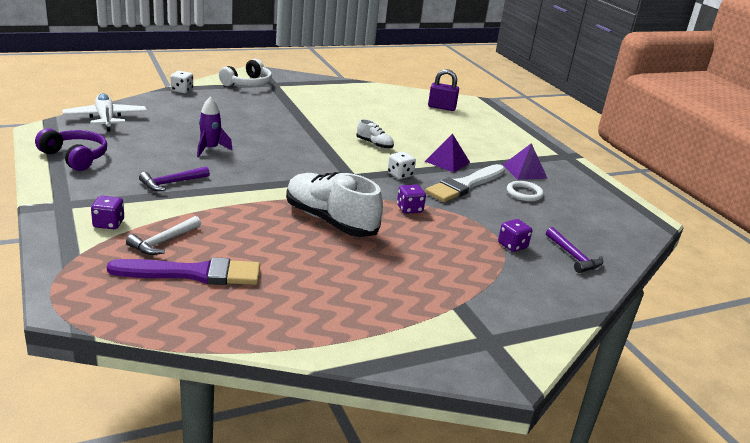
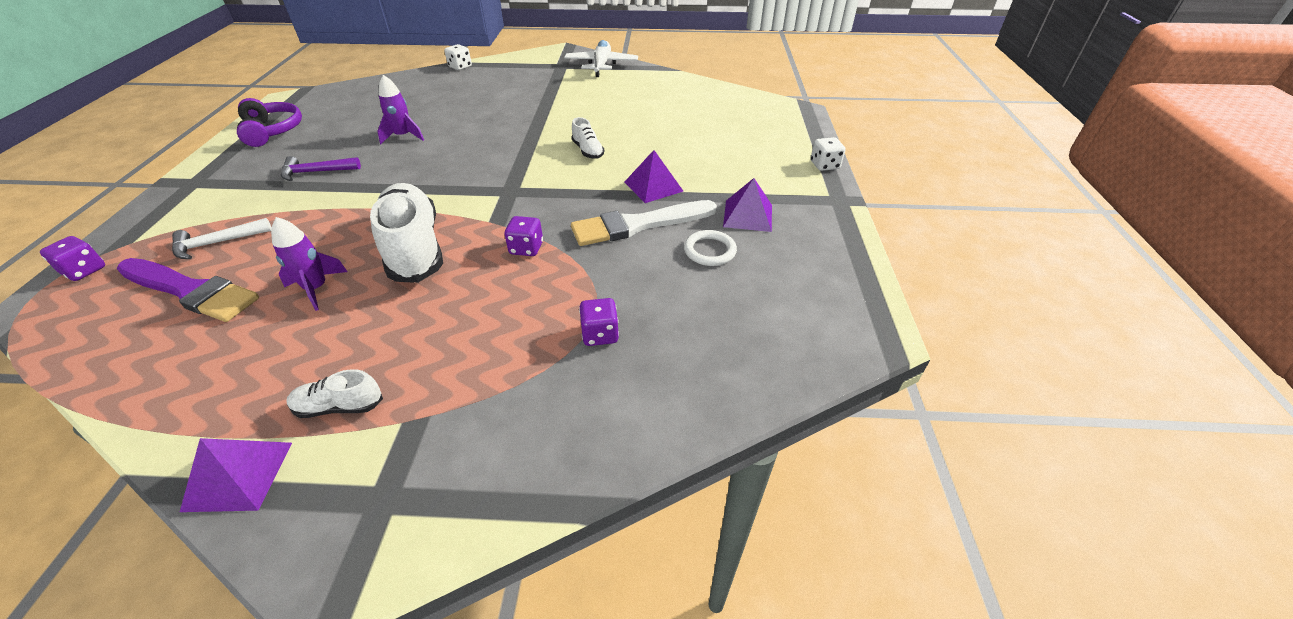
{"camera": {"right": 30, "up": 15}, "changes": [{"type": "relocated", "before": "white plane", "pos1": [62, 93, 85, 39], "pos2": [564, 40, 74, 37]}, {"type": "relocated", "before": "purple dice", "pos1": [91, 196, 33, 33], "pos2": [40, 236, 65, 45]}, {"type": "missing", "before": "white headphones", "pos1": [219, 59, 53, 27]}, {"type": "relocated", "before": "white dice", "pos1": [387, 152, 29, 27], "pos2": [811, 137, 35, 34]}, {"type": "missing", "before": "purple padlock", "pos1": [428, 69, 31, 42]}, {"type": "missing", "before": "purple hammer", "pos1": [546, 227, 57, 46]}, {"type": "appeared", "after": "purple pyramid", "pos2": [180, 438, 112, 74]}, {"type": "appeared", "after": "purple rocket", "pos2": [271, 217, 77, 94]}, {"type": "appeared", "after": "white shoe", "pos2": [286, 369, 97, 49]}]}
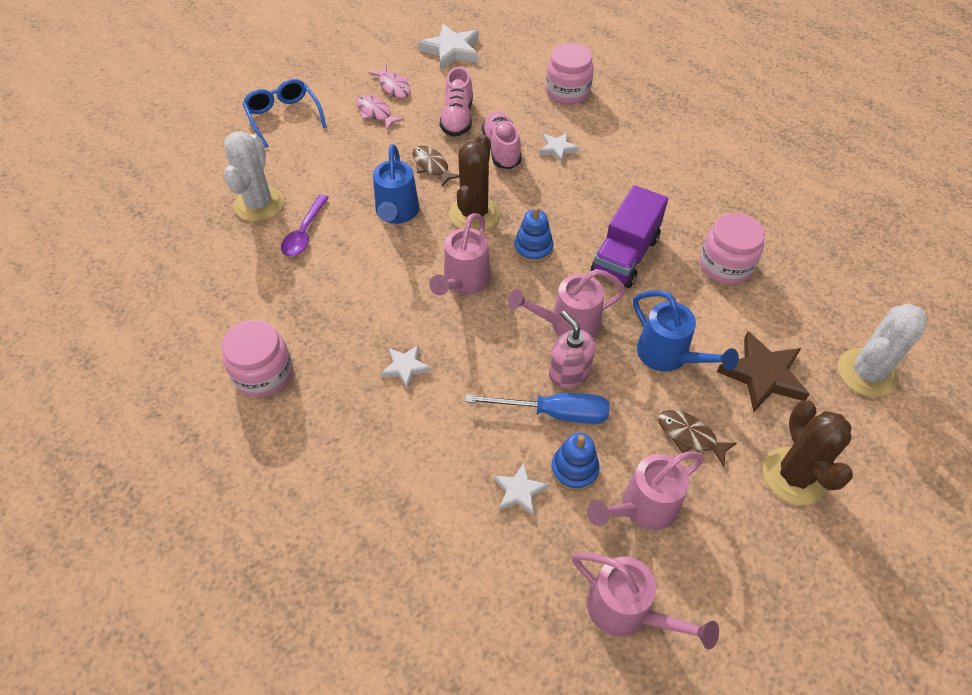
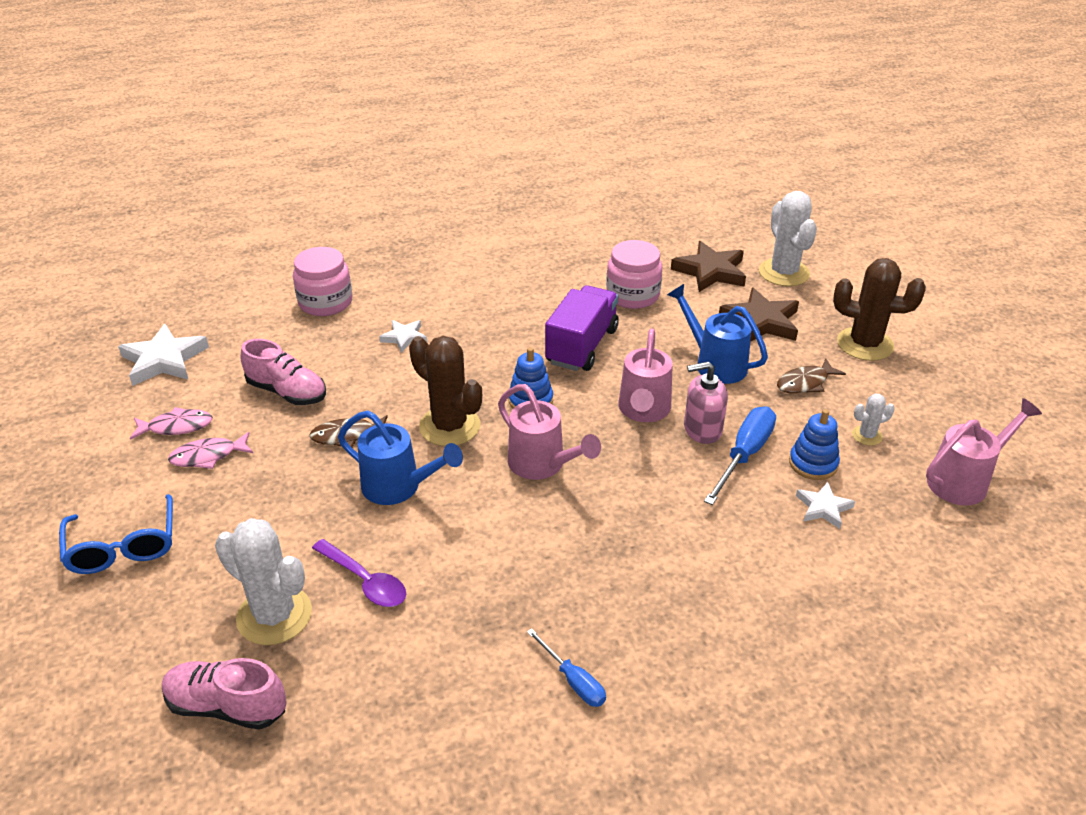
{"camera": {"right": -65, "up": -15}, "changes": [{"type": "exchanged", "before": "pink jar", "after": "blue screwdriver", "pos1": [222, 320, 71, 77], "pos2": [527, 628, 79, 79]}, {"type": "spun", "before": "blue glasses", "pos1": [243, 79, 83, 69], "pos2": [59, 494, 114, 80], "turn": -105}, {"type": "missing", "before": "white star", "pos1": [381, 345, 50, 44]}, {"type": "relocated", "before": "pink shoe", "pos1": [482, 112, 40, 57], "pos2": [162, 658, 125, 72]}, {"type": "exchanged", "before": "pink watering can", "after": "white cactus", "pos1": [587, 452, 117, 78], "pos2": [852, 394, 43, 52]}, {"type": "spun", "before": "purple truck", "pos1": [591, 185, 77, 103], "pos2": [545, 285, 74, 86], "turn": -120}, {"type": "spun", "before": "blue watering can", "pos1": [633, 290, 106, 82], "pos2": [667, 284, 101, 100], "turn": -120}, {"type": "appeared", "after": "brown star", "pos2": [671, 241, 75, 51]}]}
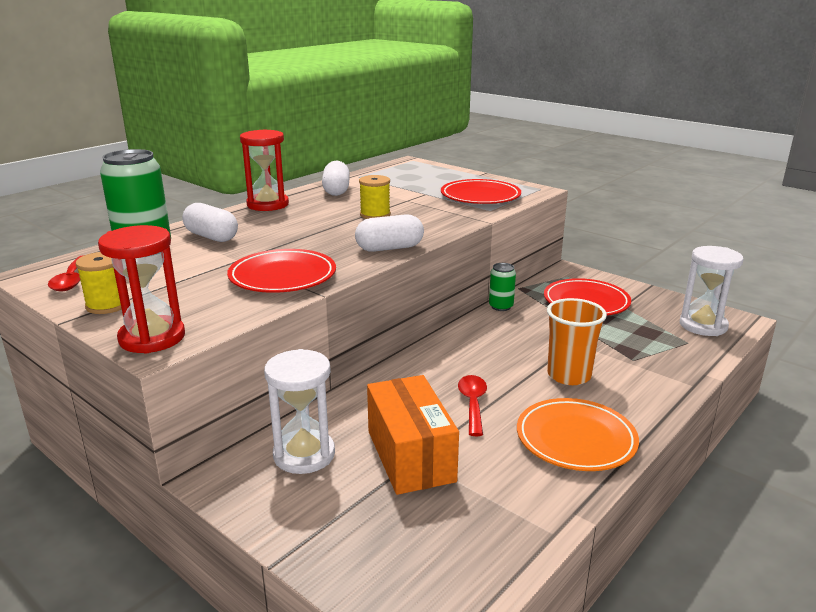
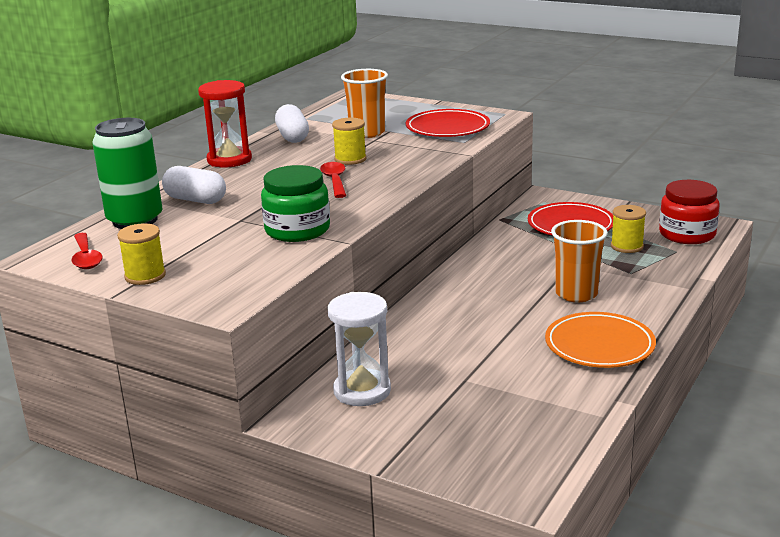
{"camera": {"right": -10, "up": 0}, "changes": [{"type": "missing", "before": "red hourglass", "pos1": [98, 225, 87, 129]}, {"type": "exchanged", "before": "red plate", "after": "green jar", "pos1": [227, 249, 109, 44], "pos2": [261, 165, 69, 77]}, {"type": "missing", "before": "white capsule", "pos1": [355, 214, 69, 38]}, {"type": "missing", "before": "orange box", "pos1": [367, 375, 92, 120]}, {"type": "relocated", "before": "red spoon", "pos1": [458, 375, 29, 61], "pos2": [320, 162, 26, 36]}, {"type": "missing", "before": "green can", "pos1": [489, 263, 27, 48]}, {"type": "exchanged", "before": "white hourglass", "after": "red jar", "pos1": [680, 246, 63, 90], "pos2": [659, 180, 60, 64]}, {"type": "appeared", "after": "orange cup", "pos2": [341, 69, 47, 69]}, {"type": "appeared", "after": "yellow spool", "pos2": [611, 205, 35, 48]}]}
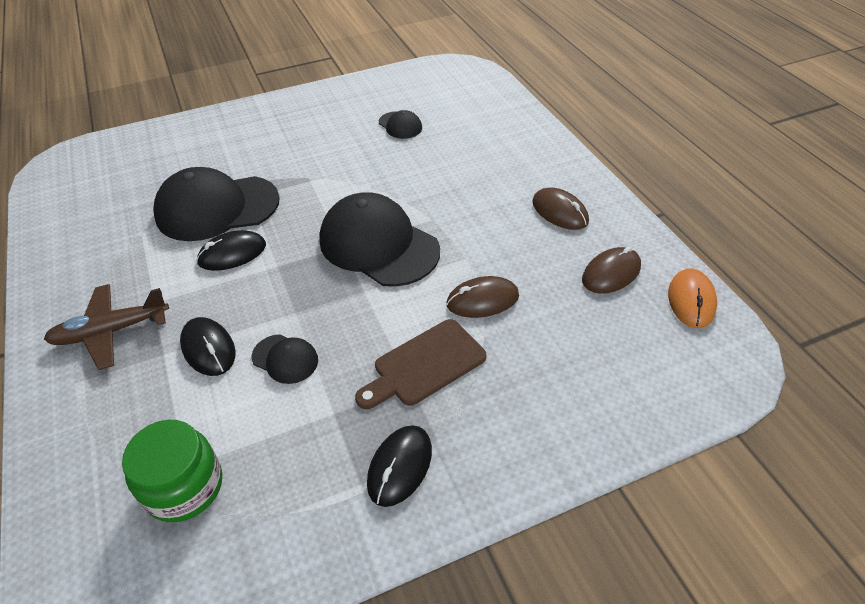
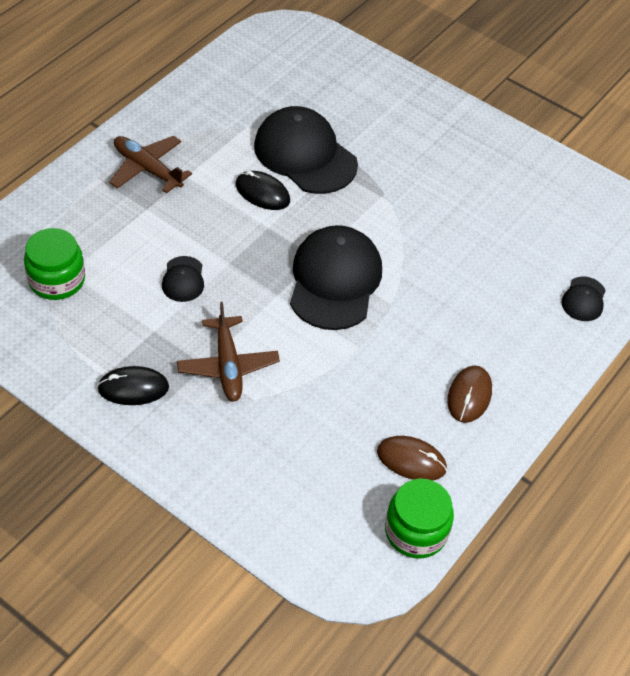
{"camera": {"right": 55, "up": 5}, "changes": [{"type": "missing", "before": "black mouse", "pos1": [180, 317, 56, 59]}, {"type": "exchanged", "before": "brown cutting board", "after": "brown plane", "pos1": [355, 319, 131, 90], "pos2": [177, 302, 103, 100]}, {"type": "relocated", "before": "black cap", "pos1": [379, 110, 43, 29], "pos2": [561, 277, 45, 44]}, {"type": "missing", "before": "brown mouse", "pos1": [446, 276, 73, 42]}, {"type": "exchanged", "before": "orange mouse", "after": "green jar", "pos1": [668, 269, 49, 59], "pos2": [385, 478, 69, 81]}]}
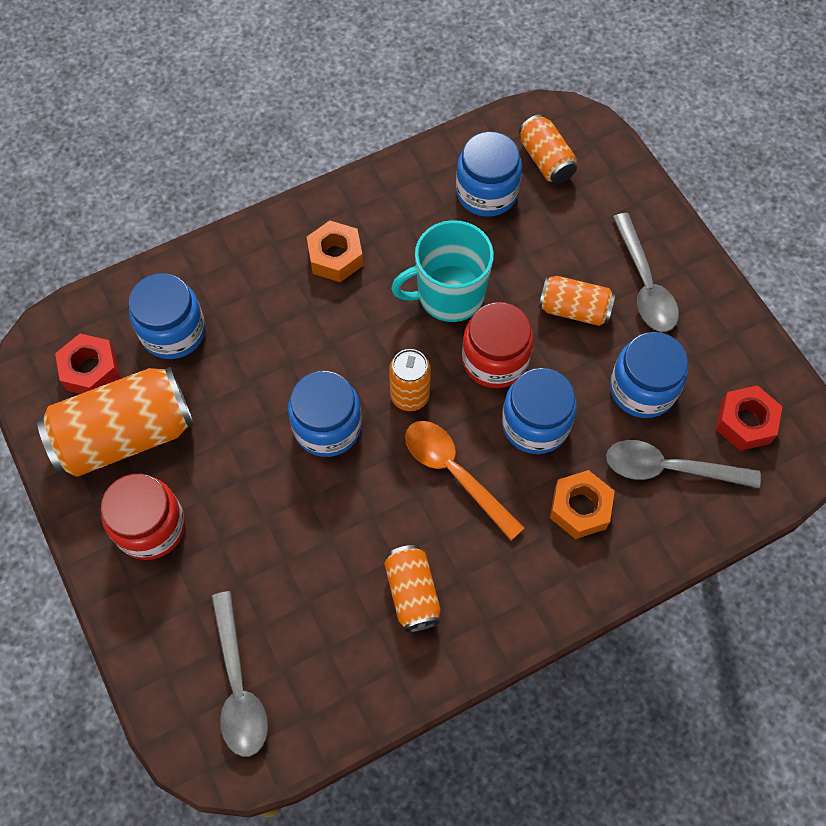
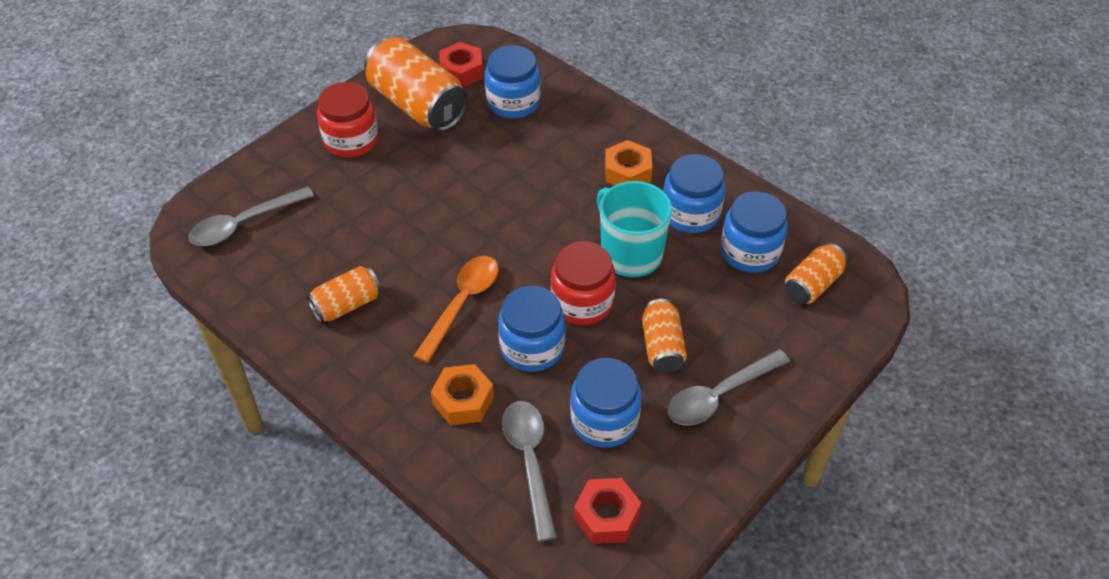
{"camera": {"right": 70, "up": -15}, "changes": [{"type": "relocated", "before": "blue jar", "pos1": [288, 371, 74, 86], "pos2": [663, 154, 62, 79]}, {"type": "missing", "before": "orange can", "pos1": [389, 349, 42, 62]}]}
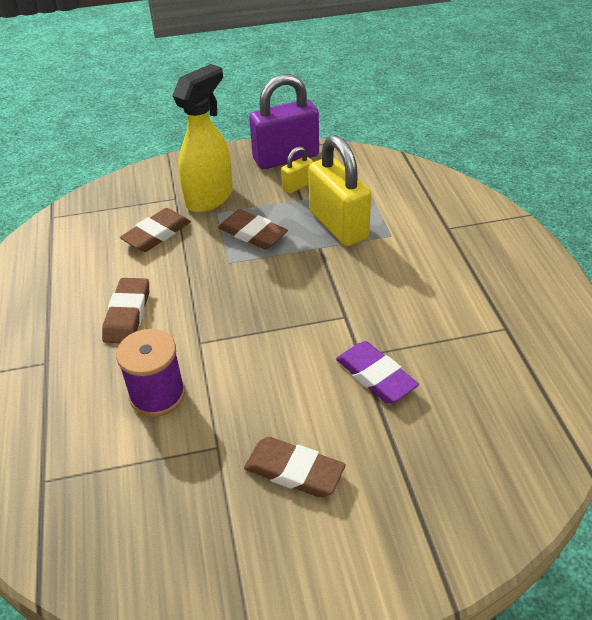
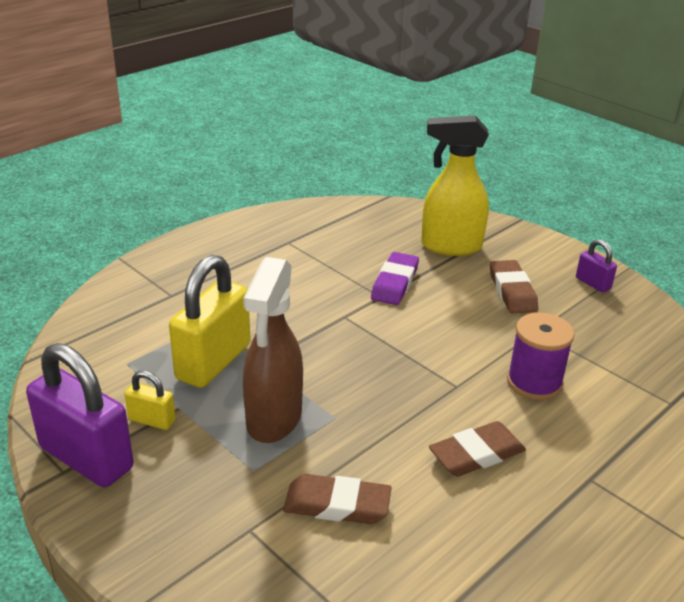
{"camera": {"right": -125, "up": -10}, "changes": [{"type": "relocated", "before": "yellow spray bottle", "pos1": [172, 64, 61, 149], "pos2": [421, 115, 68, 141]}, {"type": "exchanged", "before": "brown eraser", "after": "brown spray bottle", "pos1": [218, 209, 70, 40], "pos2": [243, 257, 60, 186]}, {"type": "appeared", "after": "purple padlock", "pos2": [576, 239, 41, 53]}]}
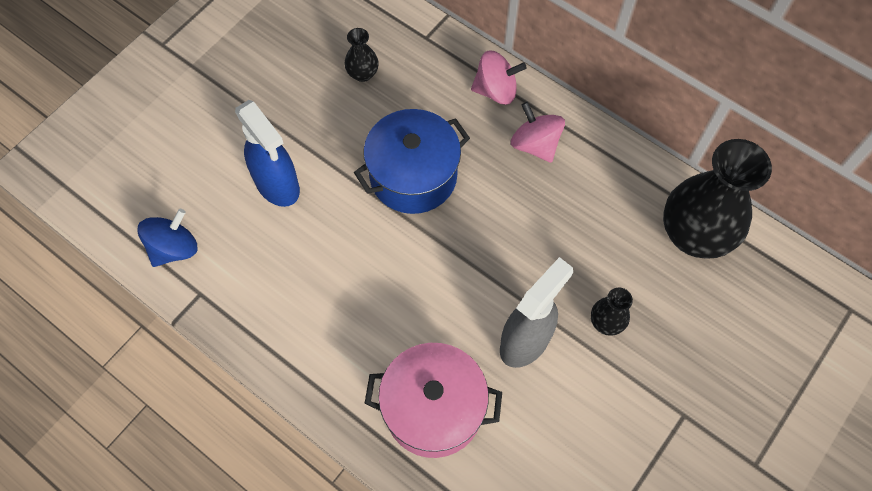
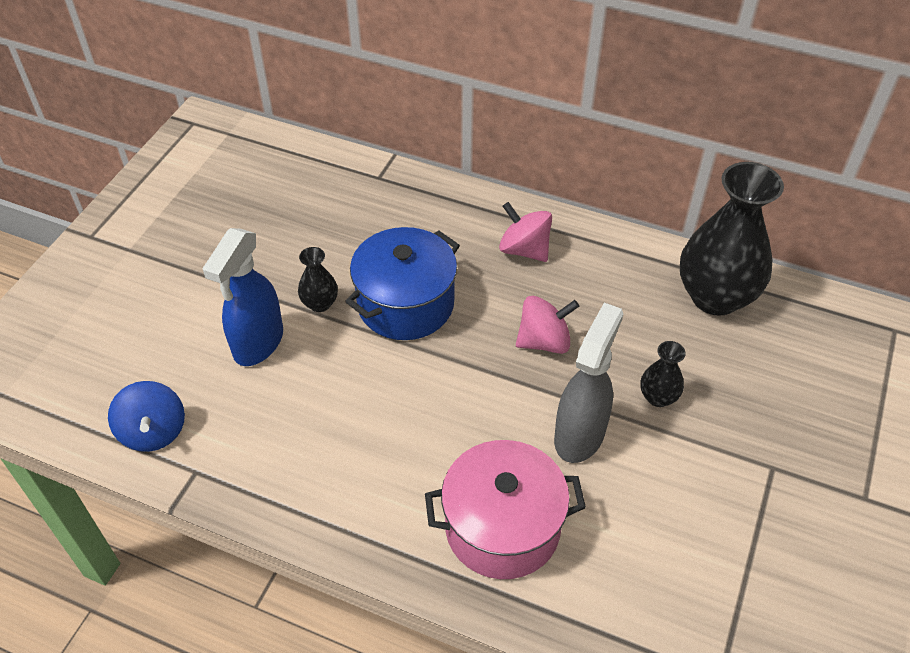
{"camera": {"right": -15, "up": -15}, "changes": [{"type": "spun", "before": "blue spinning top", "pos1": [137, 209, 60, 58], "pos2": [108, 381, 77, 71], "turn": 135}, {"type": "spun", "before": "blue spray bottle", "pos1": [235, 100, 65, 107], "pos2": [202, 228, 81, 138], "turn": 75}, {"type": "relocated", "before": "black vase", "pos1": [344, 28, 35, 54], "pos2": [298, 247, 40, 65]}, {"type": "relocated", "before": "pink spinning top", "pos1": [471, 50, 56, 55], "pos2": [516, 296, 63, 58]}]}
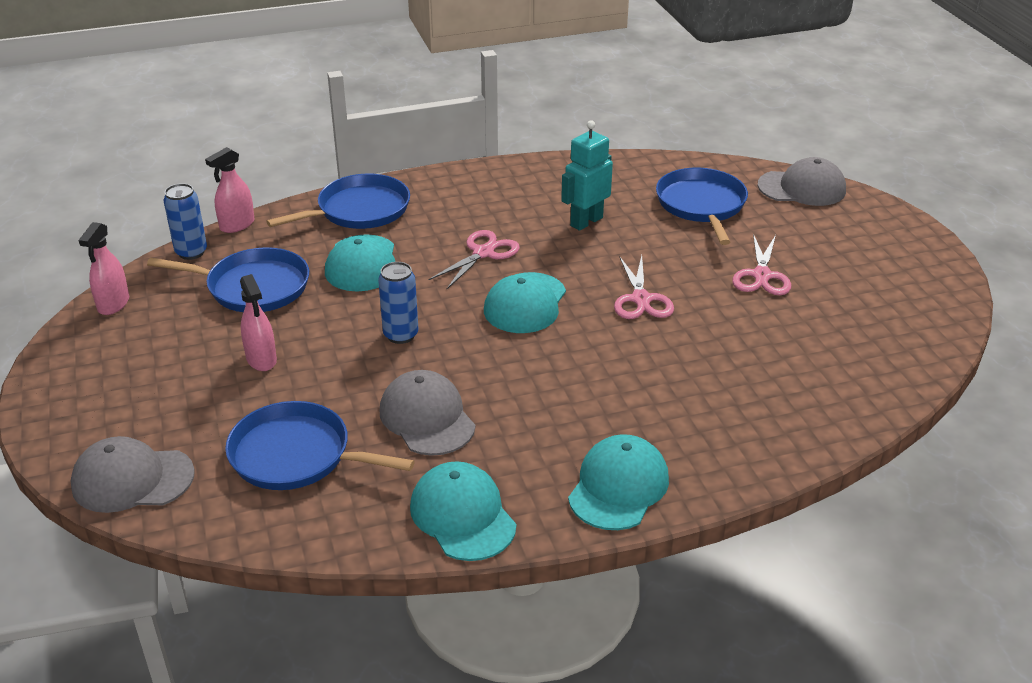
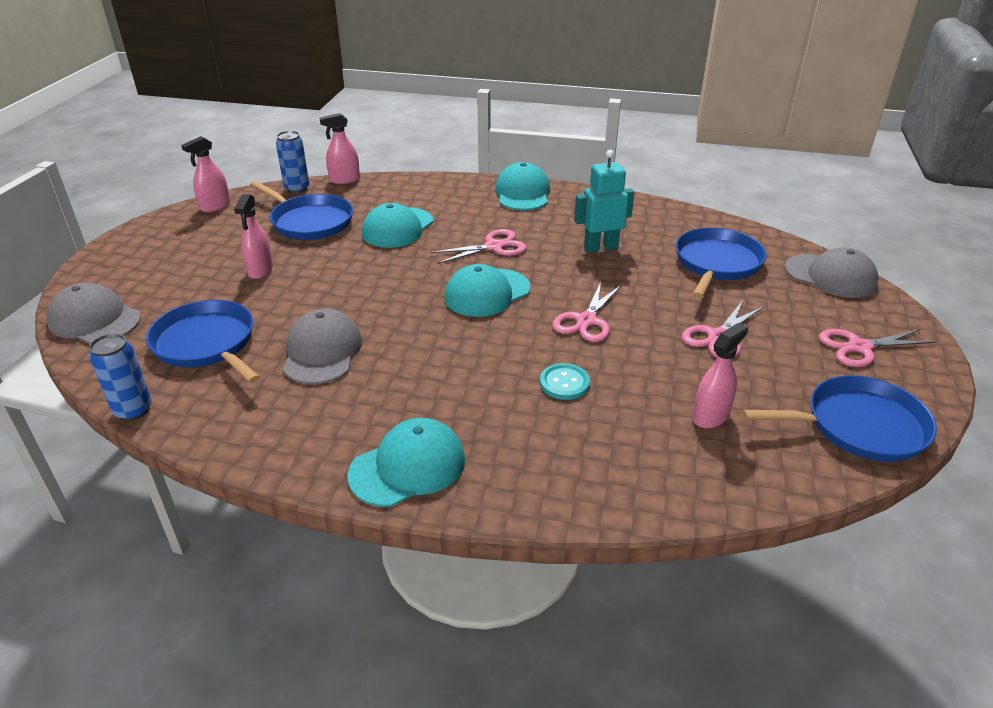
{"camera": {"right": 30, "up": 0}, "changes": [{"type": "relocated", "before": "blue pan", "pos1": [266, 174, 144, 55], "pos2": [742, 375, 195, 87]}, {"type": "relocated", "before": "blue can", "pos1": [378, 262, 40, 82], "pos2": [89, 333, 63, 88]}, {"type": "relocated", "before": "turquoise cap", "pos1": [410, 461, 106, 100], "pos2": [495, 162, 55, 48]}, {"type": "appeared", "after": "turquoise button", "pos2": [540, 363, 50, 37]}, {"type": "appeared", "after": "pink spray bottle", "pos2": [692, 323, 56, 106]}, {"type": "appeared", "after": "pink scissors", "pos2": [819, 329, 117, 38]}]}
